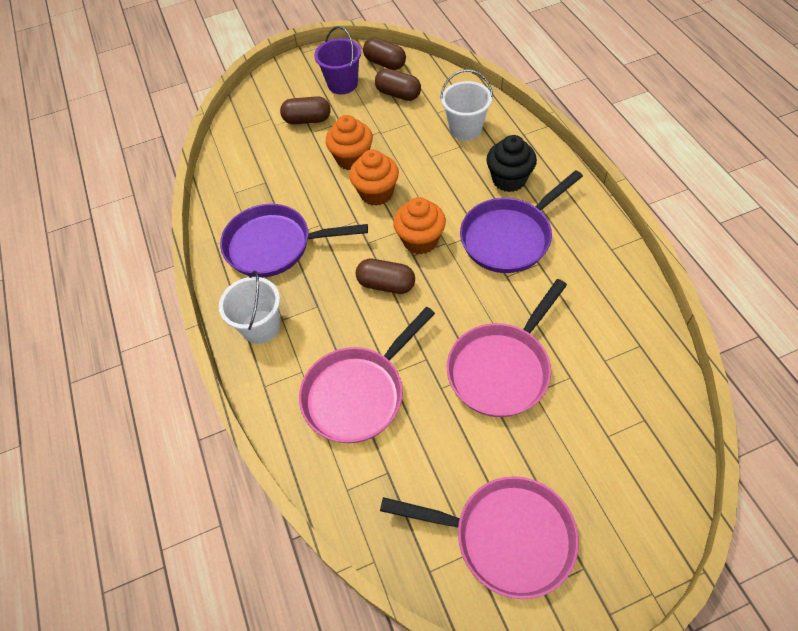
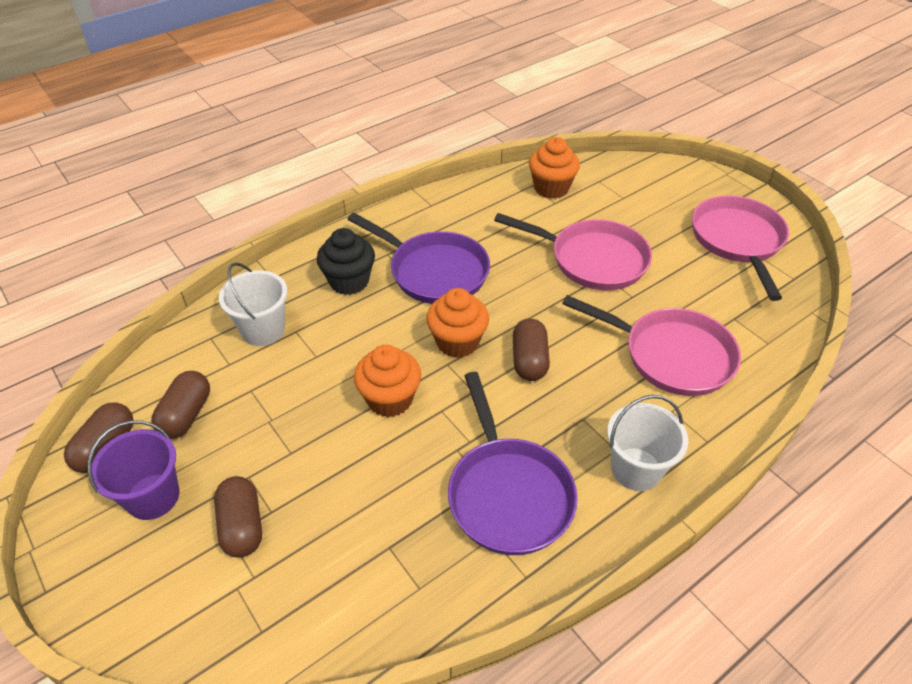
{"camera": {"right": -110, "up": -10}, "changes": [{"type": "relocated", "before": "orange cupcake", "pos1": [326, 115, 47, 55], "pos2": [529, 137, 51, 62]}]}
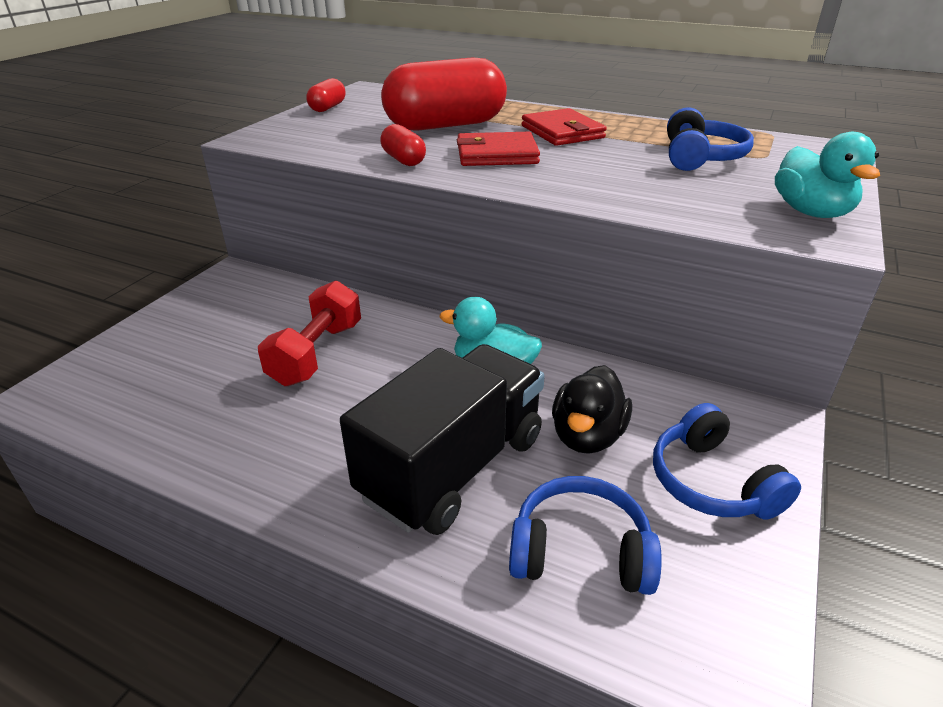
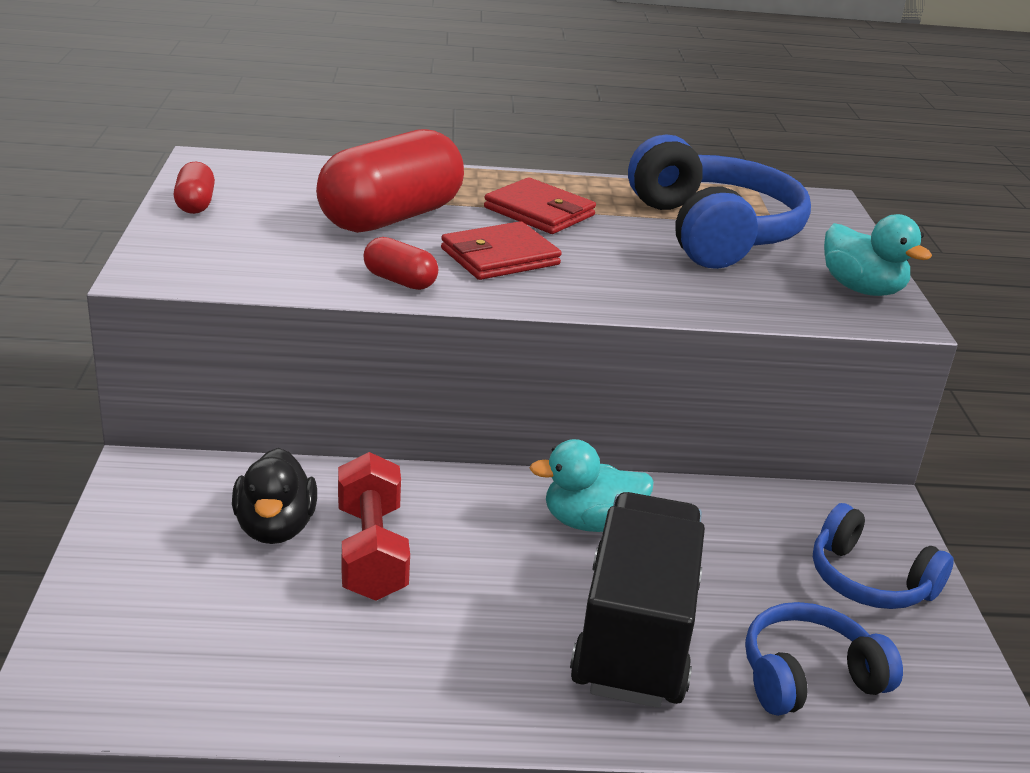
{"camera": {"right": -30, "up": -5}, "changes": [{"type": "relocated", "before": "black duck", "pos1": [552, 365, 80, 89], "pos2": [232, 448, 85, 96]}, {"type": "size", "before": "blue headphones", "pos1": [667, 107, 87, 64], "pos2": [628, 134, 183, 135], "scale": 1.72}]}
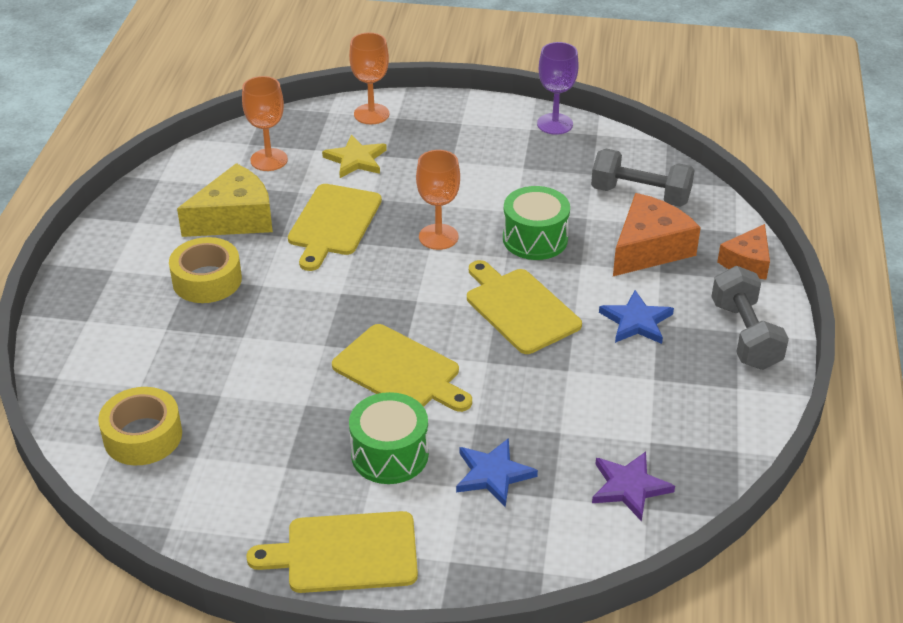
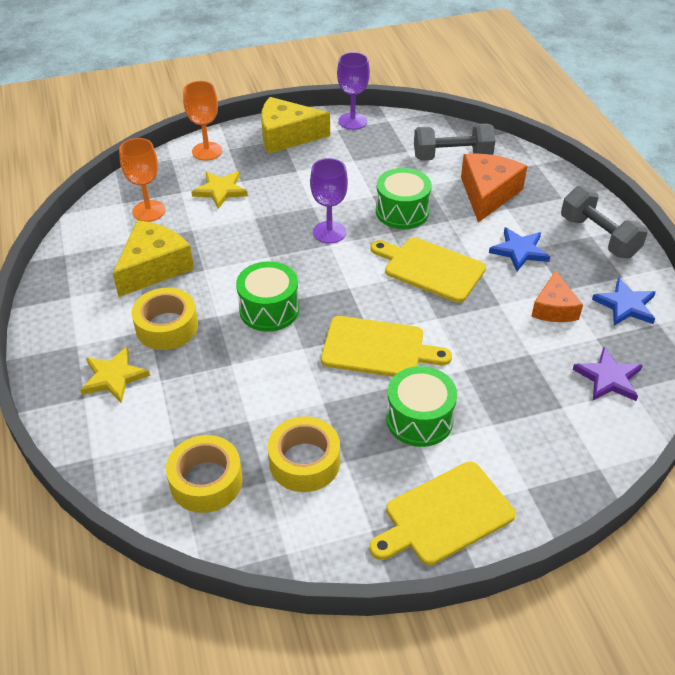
{"camera": {"right": -25, "up": 5}, "changes": [{"type": "missing", "before": "yellow cutting board", "pos1": [288, 184, 94, 87]}, {"type": "colour", "before": "orange goblet", "after": "purple goblet", "pos1": [416, 150, 44, 100], "pos2": [310, 158, 38, 86]}, {"type": "relocated", "before": "blue star", "pos1": [456, 438, 82, 69], "pos2": [592, 278, 64, 48]}, {"type": "relocated", "before": "orange cheese", "pos1": [717, 224, 53, 55], "pos2": [531, 270, 52, 52]}, {"type": "appeared", "after": "yellow star", "pos2": [80, 347, 70, 56]}, {"type": "appeared", "after": "green drum", "pos2": [236, 261, 63, 71]}, {"type": "appeared", "after": "yellow cheese", "pos2": [261, 97, 69, 57]}, {"type": "appeared", "after": "yellow tape", "pos2": [268, 416, 72, 76]}]}
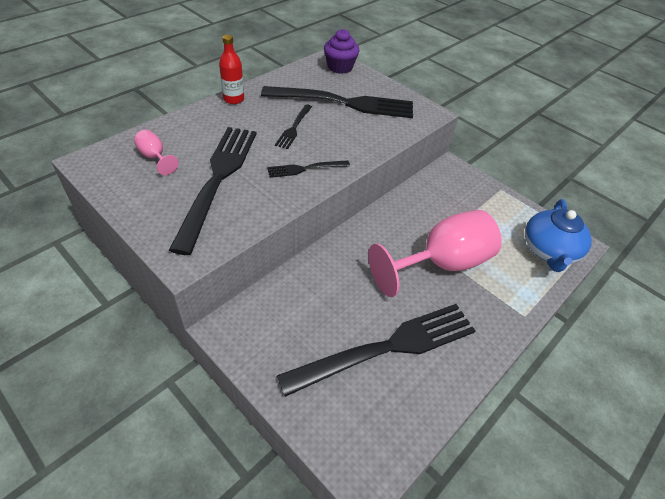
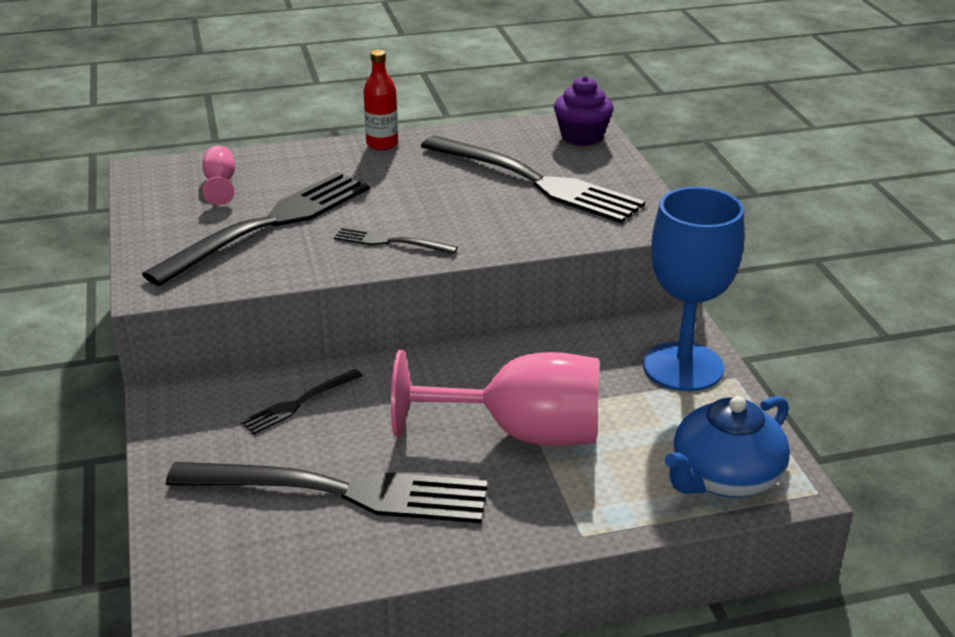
{"camera": {"right": 35, "up": -15}, "changes": [{"type": "relocated", "before": "black fork", "pos1": [275, 104, 37, 45], "pos2": [240, 369, 123, 65]}, {"type": "appeared", "after": "blue goblet", "pos2": [643, 187, 101, 204]}]}
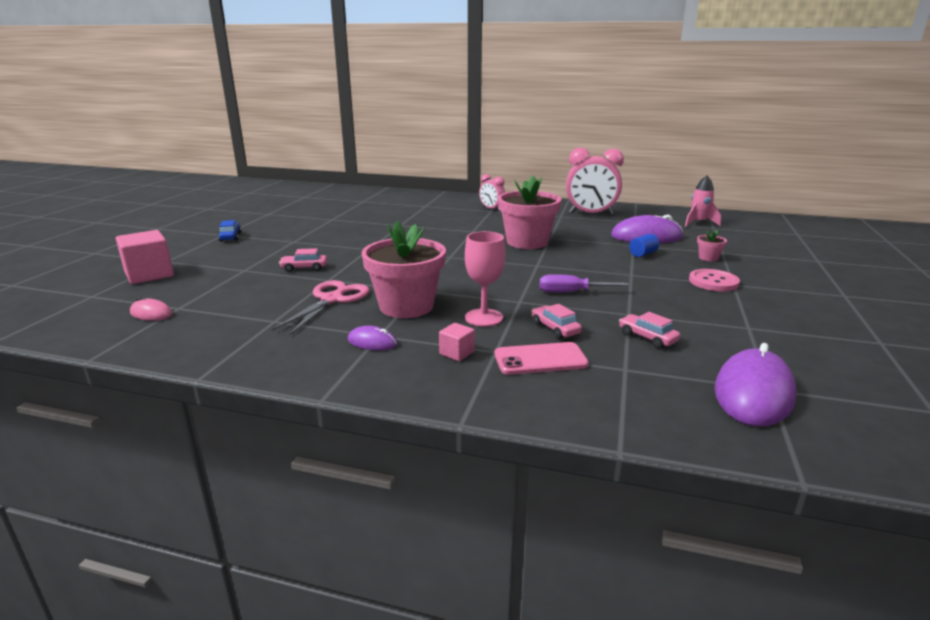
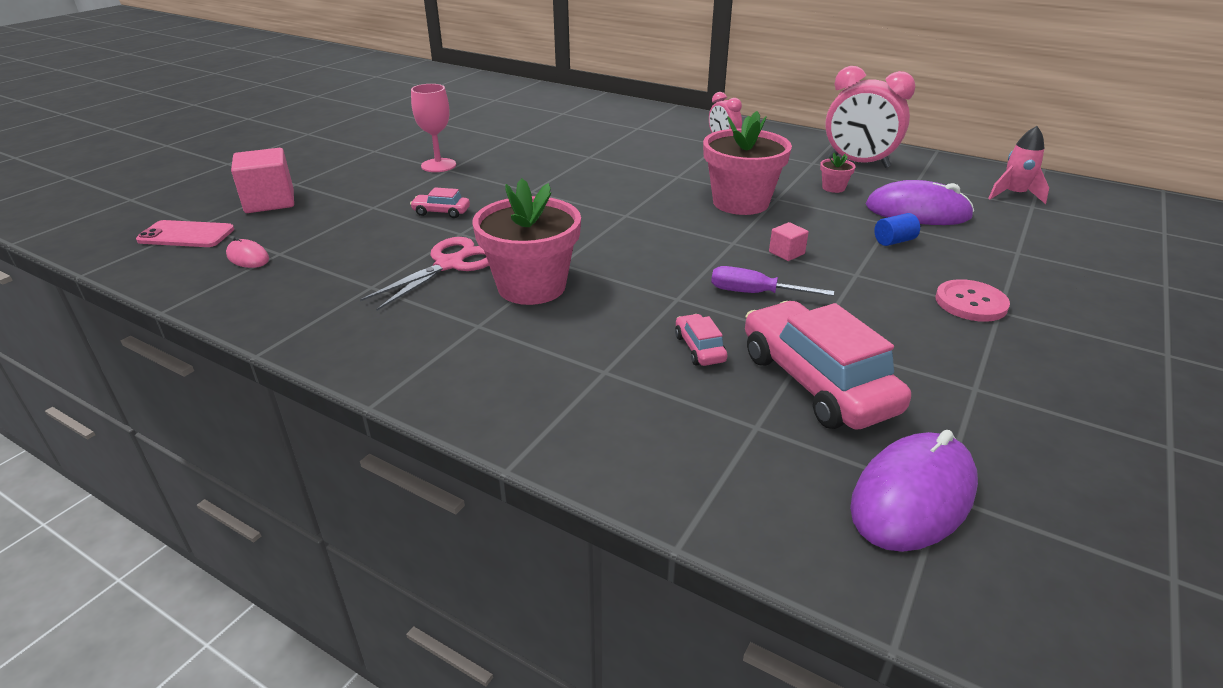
{"camera": {"right": 15, "up": 10}, "changes": [{"type": "missing", "before": "blue car", "pos1": [218, 220, 23, 21]}, {"type": "missing", "before": "purple mouse", "pos1": [348, 326, 50, 24]}, {"type": "relocated", "before": "pink cube", "pos1": [439, 323, 36, 38], "pos2": [769, 222, 40, 39]}, {"type": "relocated", "before": "pink goblet", "pos1": [465, 231, 40, 96], "pos2": [411, 84, 45, 88]}, {"type": "relocated", "before": "pink phone", "pos1": [494, 342, 95, 33], "pos2": [136, 220, 98, 27]}, {"type": "size", "before": "pink car", "pos1": [619, 312, 61, 36], "pos2": [745, 301, 166, 128], "scale": 2.25}, {"type": "relocated", "before": "pink flower pot", "pos1": [697, 230, 30, 31], "pos2": [820, 153, 36, 40]}]}
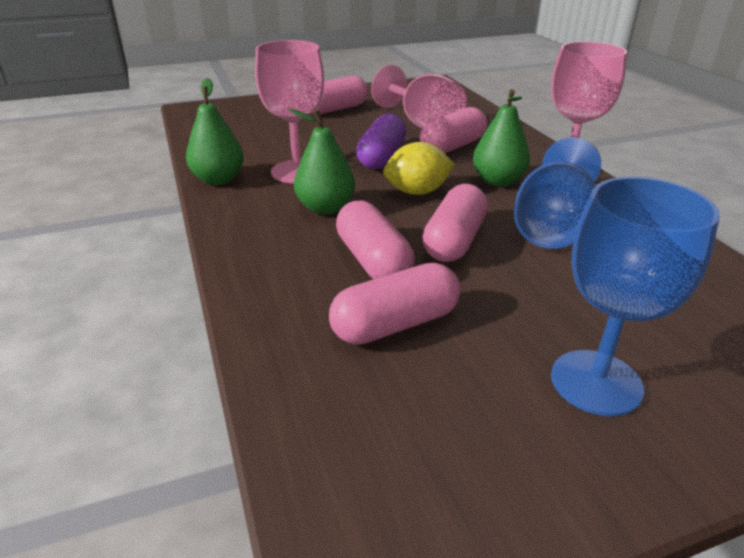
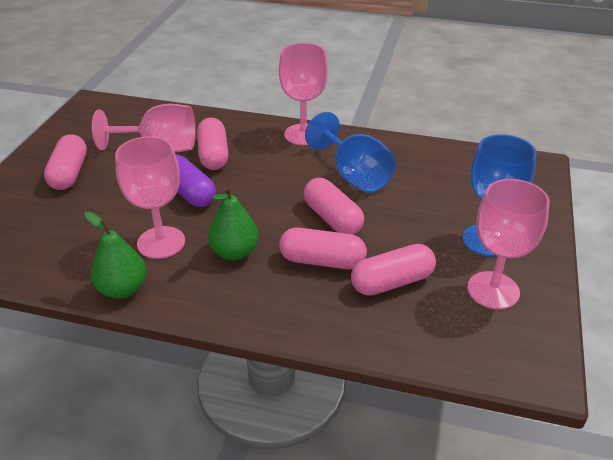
{"camera": {"right": -55, "up": 5}, "changes": [{"type": "spun", "before": "pink capsule", "pos1": [329, 263, 131, 82], "pos2": [351, 244, 85, 52], "turn": 60}, {"type": "missing", "before": "yellow lemon", "pos1": [383, 142, 72, 53]}, {"type": "missing", "before": "green pear", "pos1": [473, 89, 57, 97]}, {"type": "appeared", "after": "pink goblet", "pos2": [467, 179, 83, 130]}]}
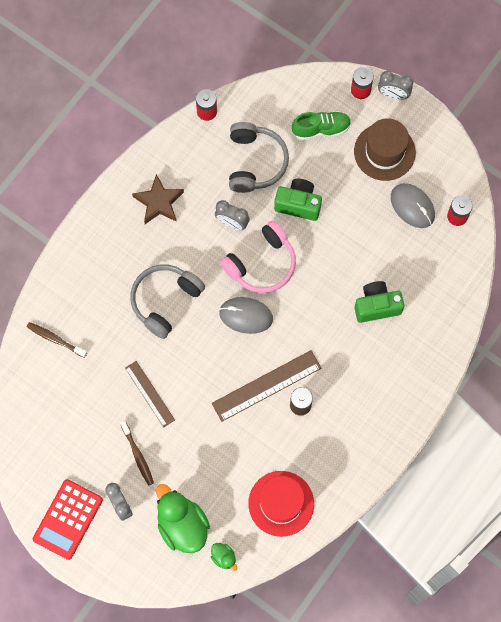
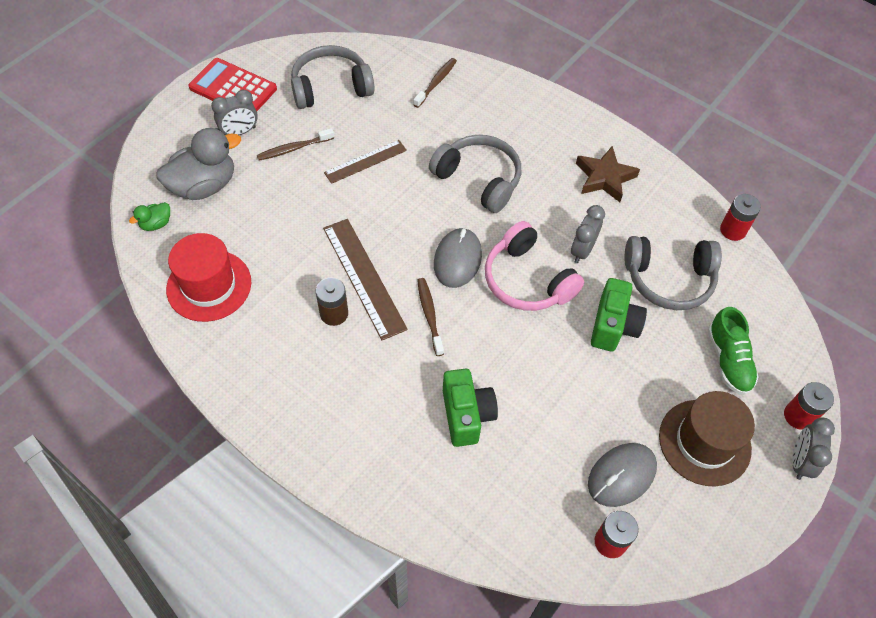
{"camera": {"right": 90, "up": -15}, "changes": [{"type": "colour", "before": "green duck", "after": "grey duck", "pos1": [156, 484, 54, 69], "pos2": [156, 128, 85, 72]}, {"type": "appeared", "after": "grey headphones", "pos2": [291, 45, 84, 64]}, {"type": "appeared", "after": "brown toothbrush", "pos2": [417, 278, 27, 78]}]}
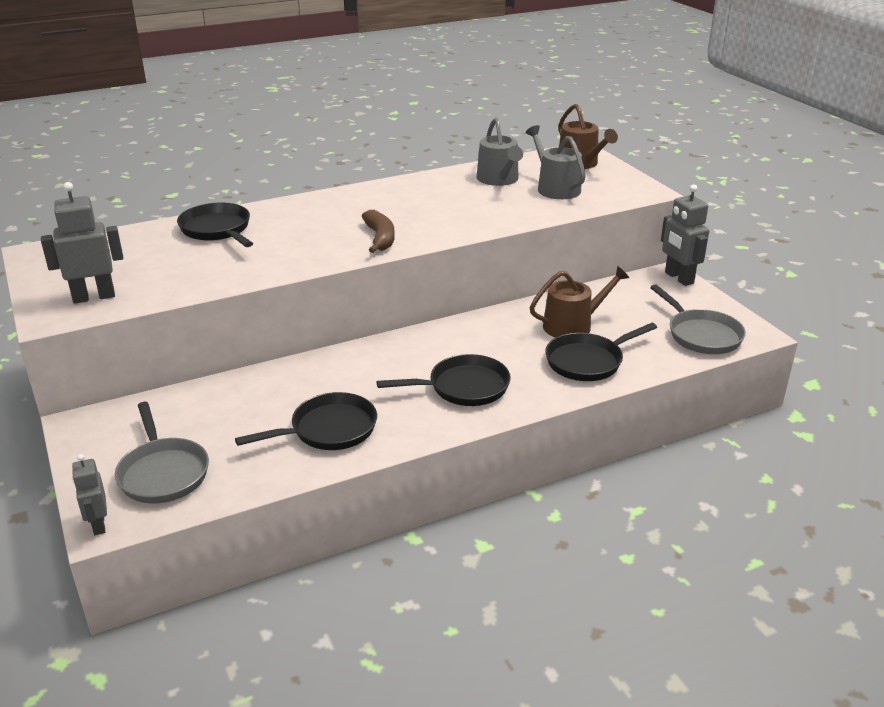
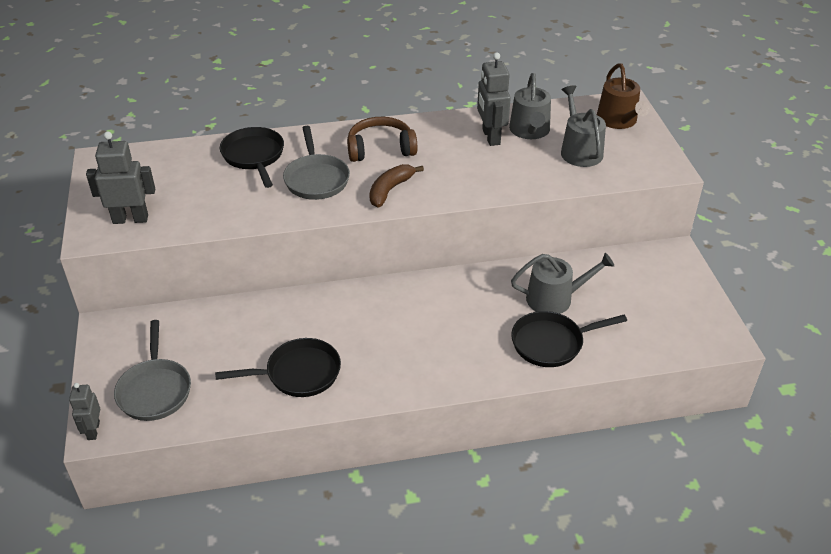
{"camera": {"right": 15, "up": 10}, "changes": [{"type": "spun", "before": "brown banana", "pos1": [362, 210, 33, 43], "pos2": [369, 164, 55, 43], "turn": -150}, {"type": "missing", "before": "black pan", "pos1": [377, 354, 133, 52]}, {"type": "colour", "before": "brown watering can", "after": "grey watering can", "pos1": [530, 266, 99, 72], "pos2": [511, 253, 103, 61]}, {"type": "relocated", "before": "grey pan", "pos1": [650, 284, 96, 70], "pos2": [283, 126, 67, 74]}, {"type": "relocated", "before": "grey robot", "pos1": [661, 184, 48, 102], "pos2": [477, 52, 34, 94]}, {"type": "appeared", "after": "brown headphones", "pos2": [347, 117, 71, 45]}]}
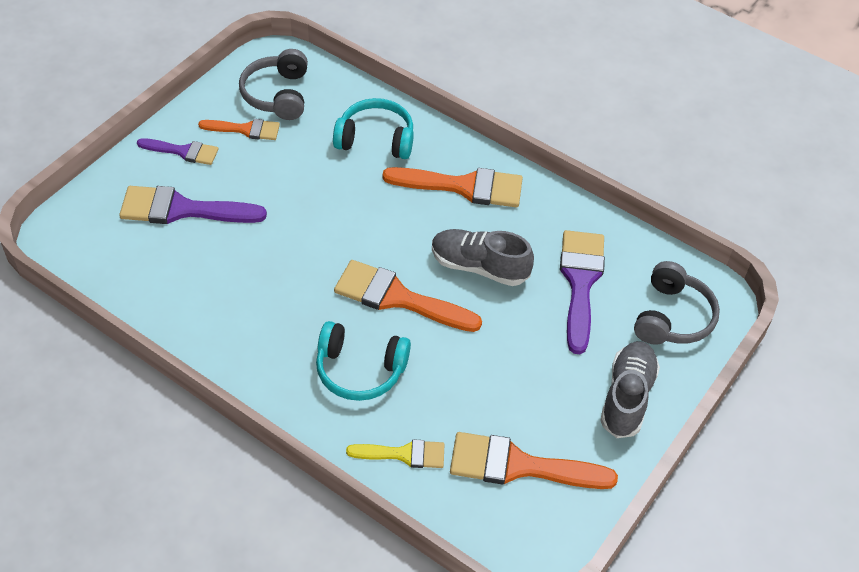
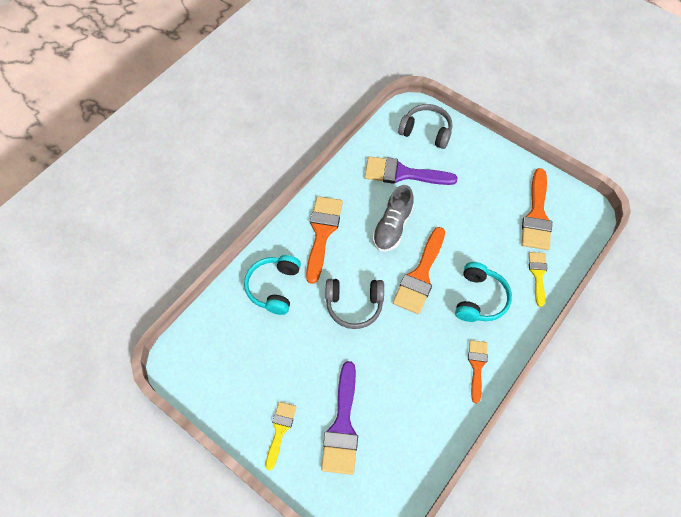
{"camera": {"right": -85, "up": 10}, "changes": [{"type": "colour", "before": "purple brush", "after": "yellow brush", "pos1": [137, 138, 82, 27], "pos2": [265, 402, 32, 69]}, {"type": "relocated", "before": "orange brush", "pos1": [198, 119, 82, 21], "pos2": [468, 340, 20, 63]}, {"type": "relocated", "before": "grey headphones", "pos1": [239, 49, 69, 71], "pos2": [325, 279, 59, 50]}, {"type": "missing", "before": "grey shoe", "pos1": [600, 341, 60, 97]}]}
